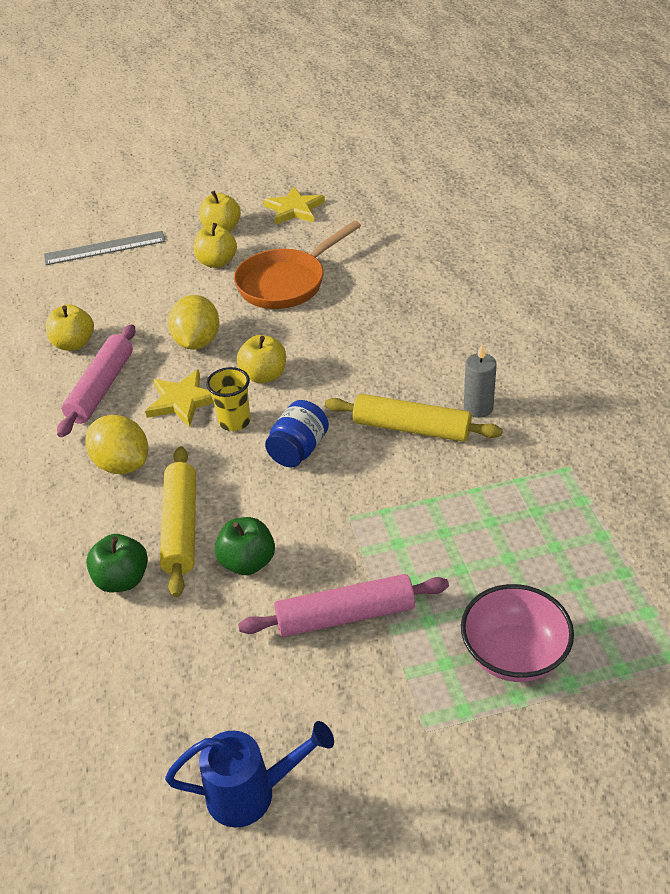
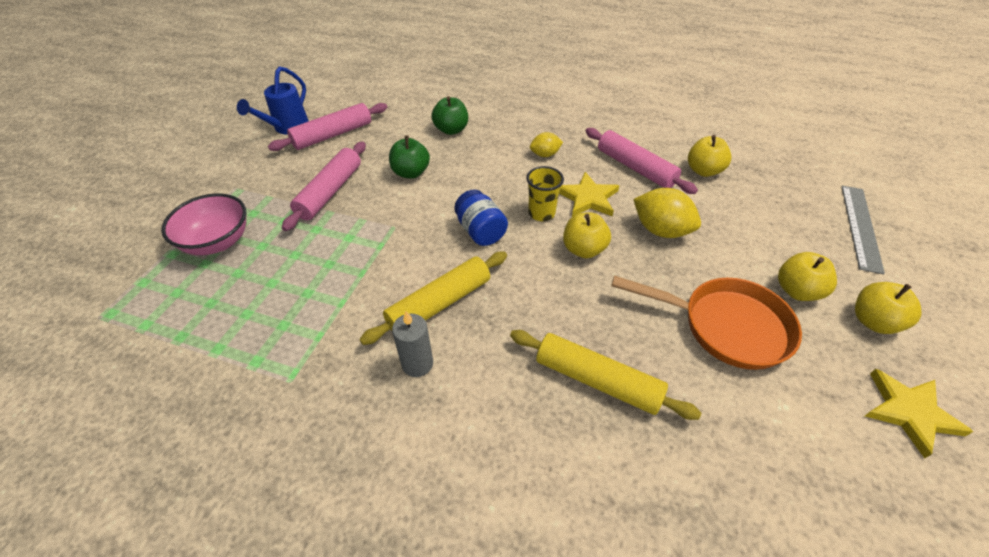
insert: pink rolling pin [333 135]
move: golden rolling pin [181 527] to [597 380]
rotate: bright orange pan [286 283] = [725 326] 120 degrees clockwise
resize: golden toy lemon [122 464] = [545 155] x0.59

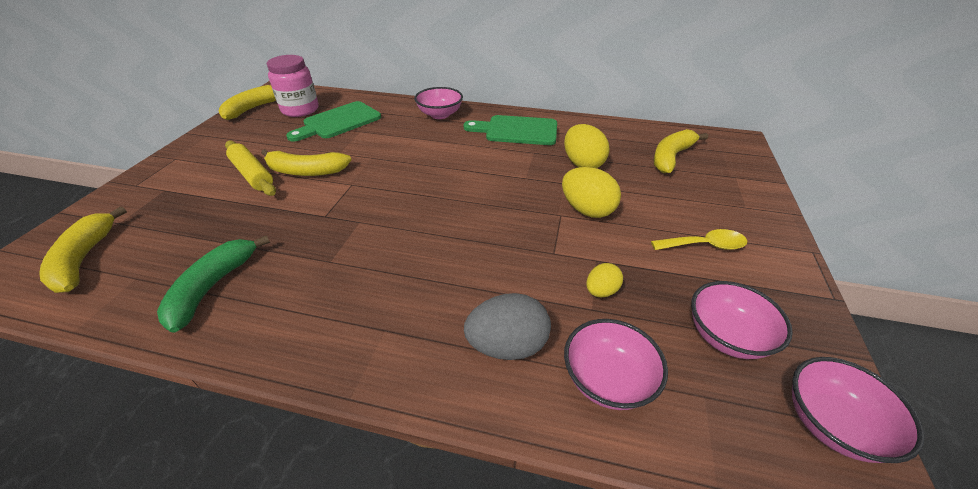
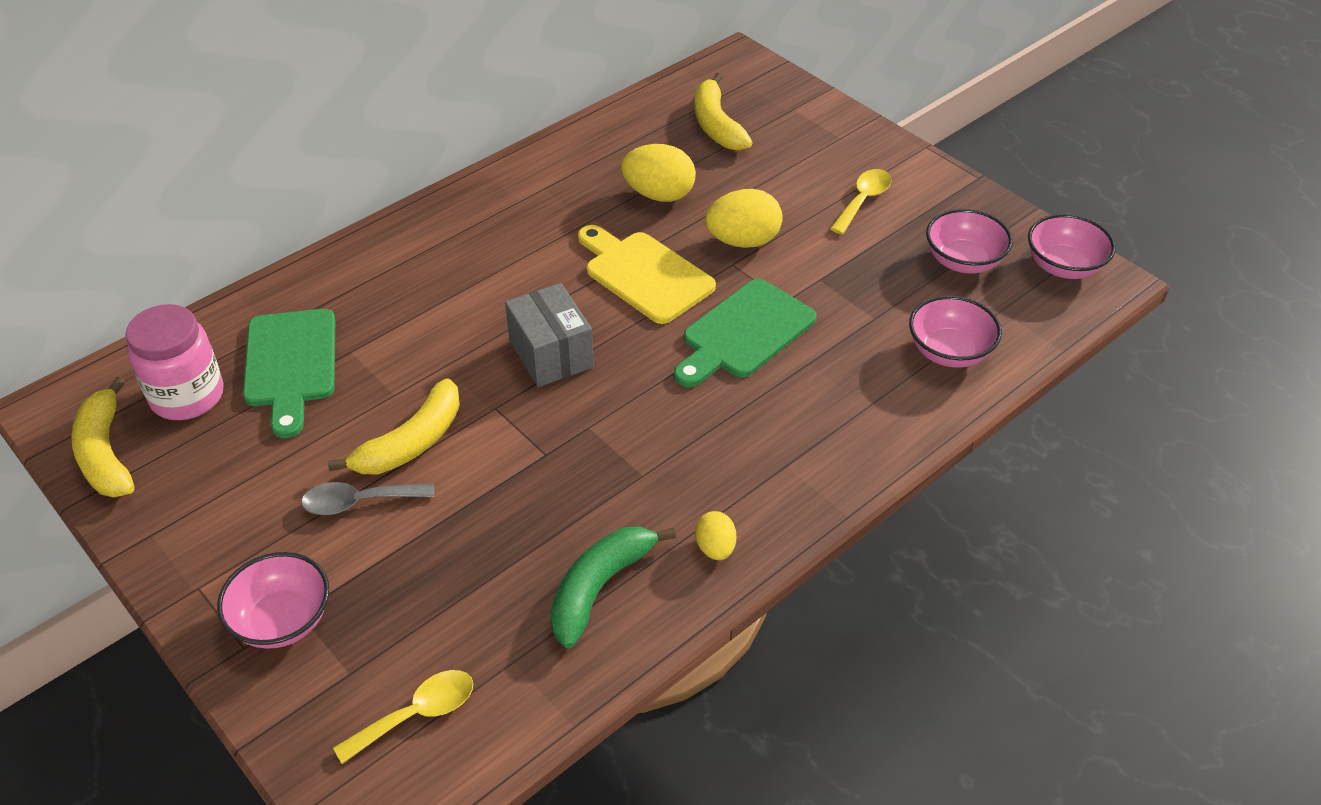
delete: gray egg [507 345]
insert: gray package [551 354]; golden chopping board [644 274]
move: pink deep dish [440 114] to [282 620]; green chopping board [517 131] to [744 333]; golden egg [601 291] to [715 548]
replace: golden banana fruit [84 259] to golden tablespoon [417 714]; golden rolling pin [252 174] to gray tablespoon [359 502]
rotate: green banana fruit [212 287] = [599 588] 75 degrees clockwise

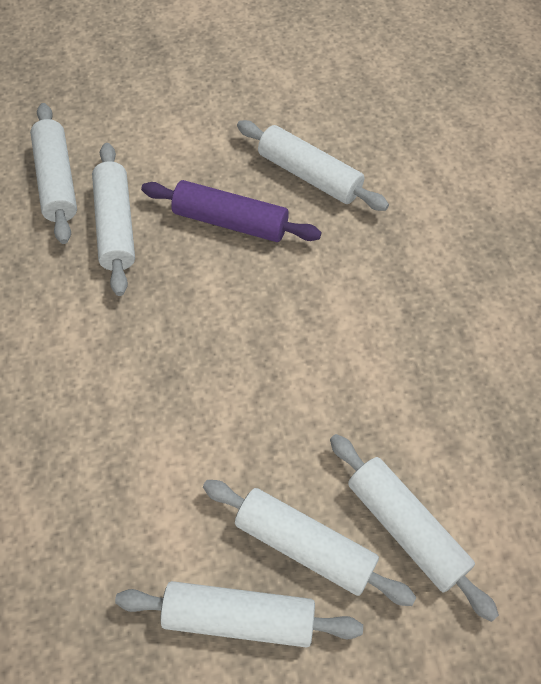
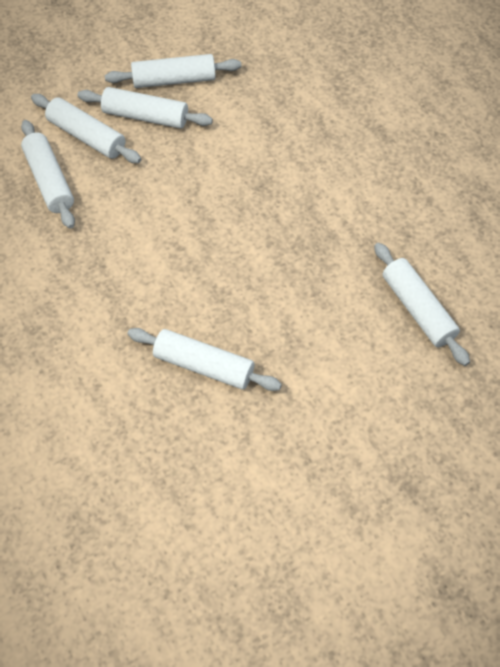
delete: violet rolling pin [230 222]
move: white rolling pin [115 226] to [49 180]

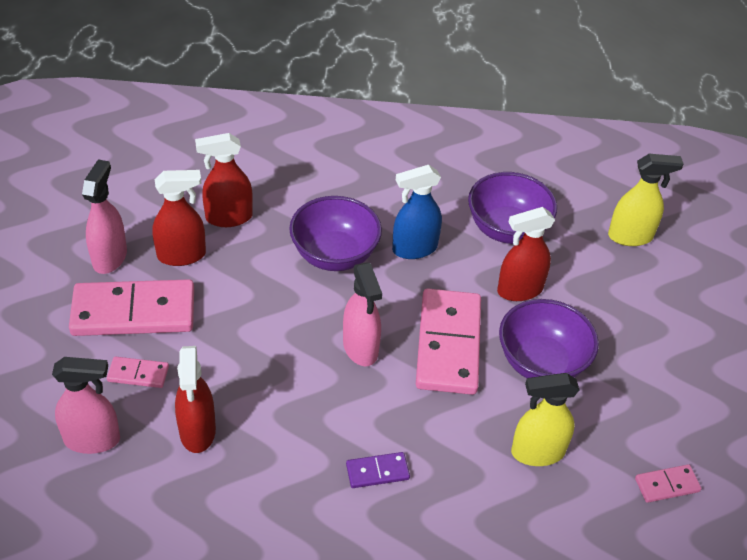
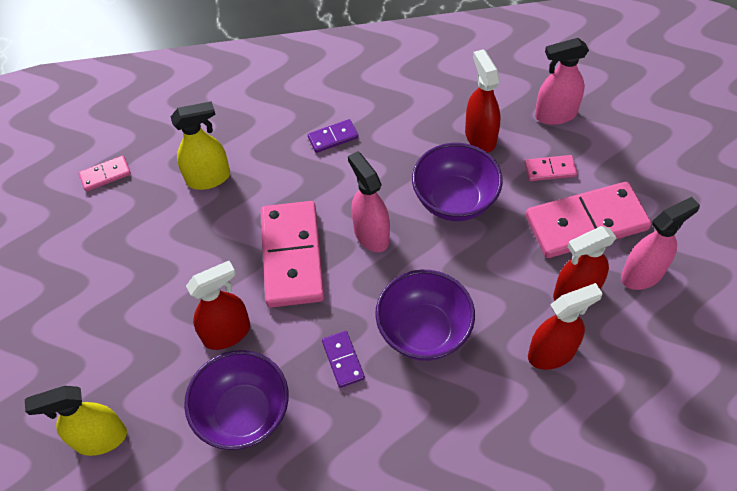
move: violet deep dish [541 362] to [455 200]
replace: blue spray cleaner [414 248] to violet domino tile [343 360]
rotate: pink spray cleaner [110 257] = [642 274] 120 degrees counterclockwise

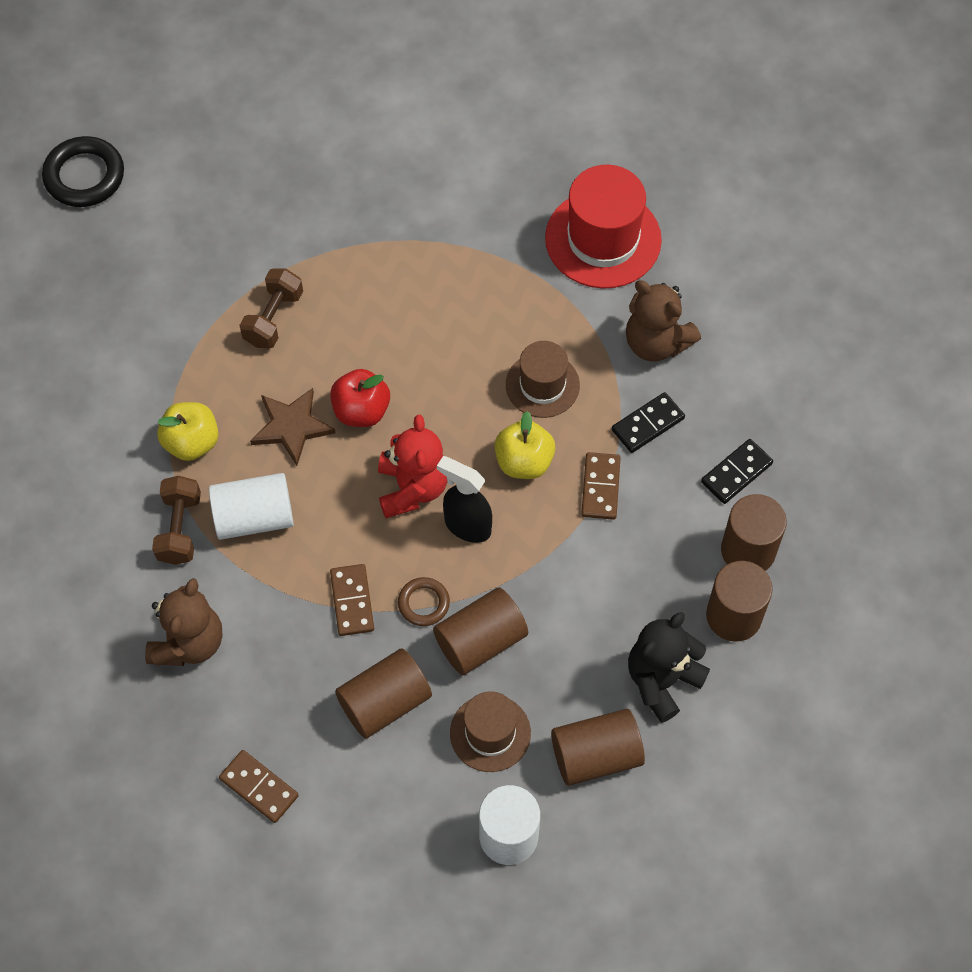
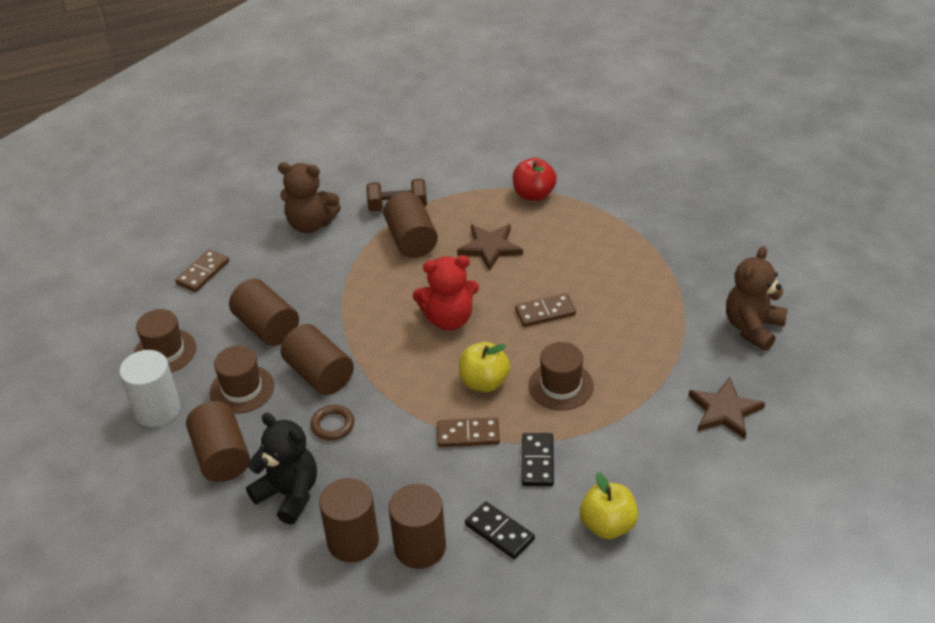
delete: ebony torus [84 176]; russet hand weight [273 318]; ebony spray cleaner [467 526]
insert: russet hat [165 351]
move: golden toy apple [192 442] to [607 525]; crimson toy apple [361 411] to [534 194]; russet domino tile [352 601] to [545 312]; russet torus [423 603] to [333 425]; russet teddy [656 342] to [752 328]
replace: crimson hat [603 239] to russet star shape [724 411]
recolor: white cylinder shape [254 517] to russet cylinder shape [411 240]
rotate: ebony domino tile [648 424] = [537 461] 45 degrees clockwise

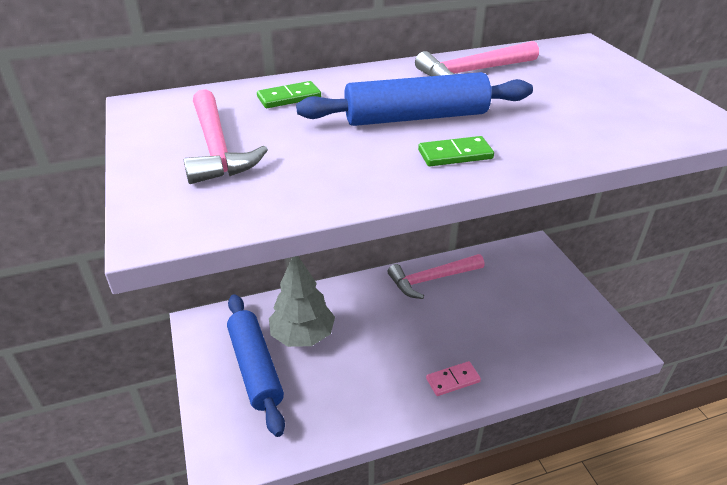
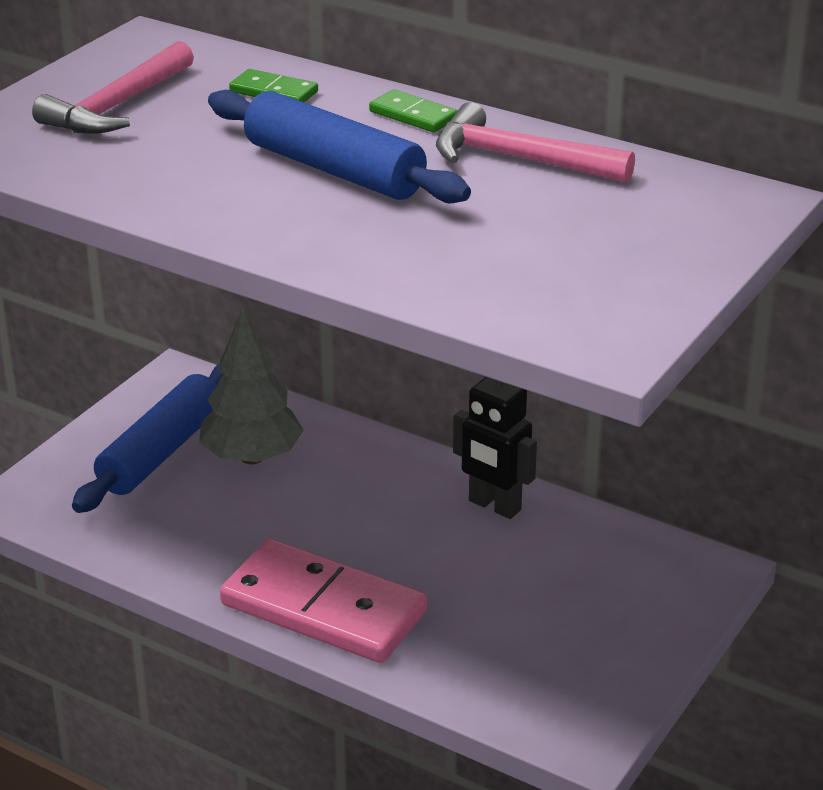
move: green domino tile [455 154] to [413 115]
replace: pink claw hammer [431 279] to ebony robot figure [494 506]
resize: pink domino tile [453 380] = [323 608] x2.34

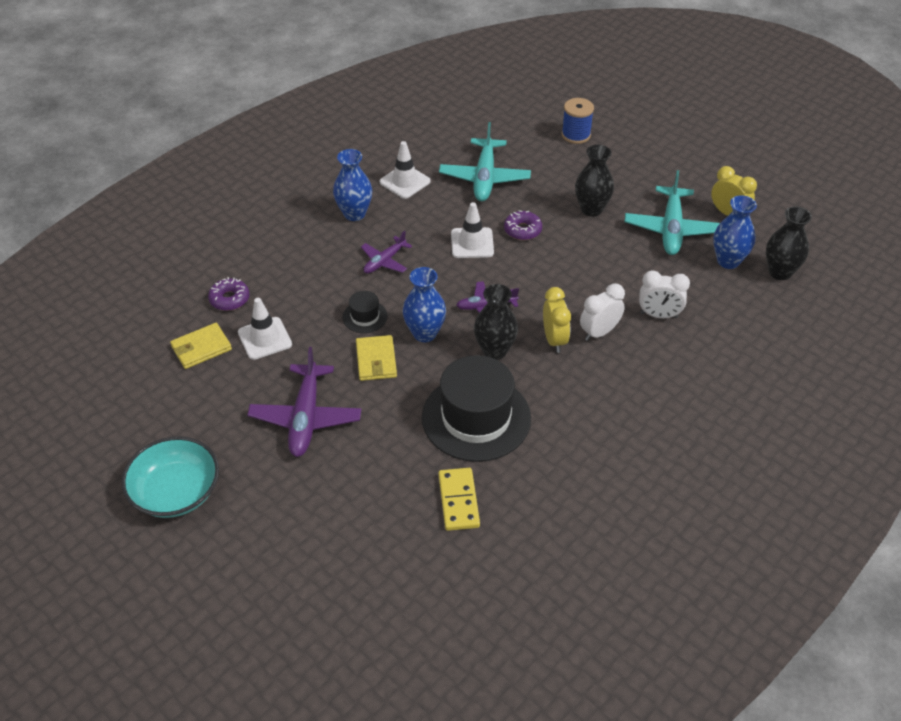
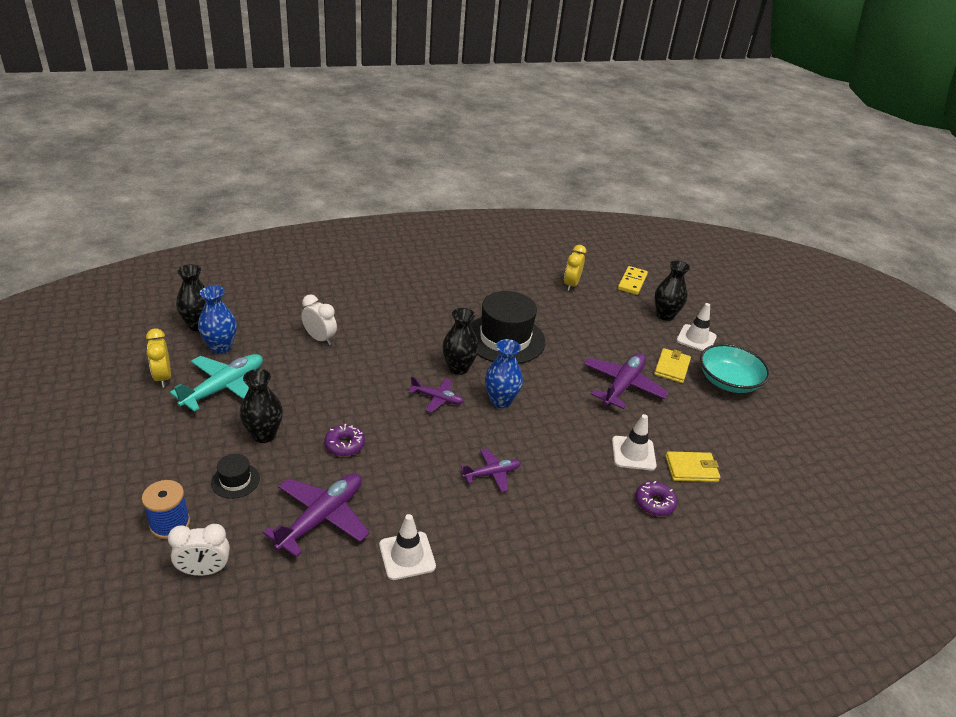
delete: blue tall vase [354 214]
insert: ebony tall vase [665 315]
move: ebony hat [365 317] to [235 480]; golden billfold [376 360] to [671 368]; golden domino tile [458 501] to [632 282]; white safety cone [472 243] to [696 338]; golden clock [554 340] to [571 285]; white clock [599 332] to [204 570]
recolor: turquoise aeroplane [484 178] to violet aeroplane [322 518]

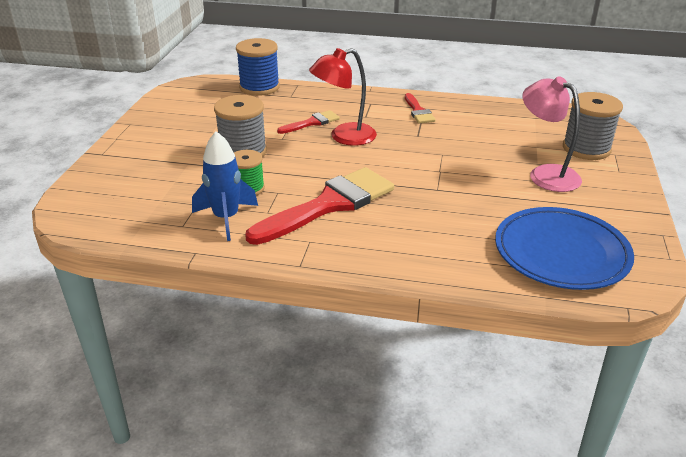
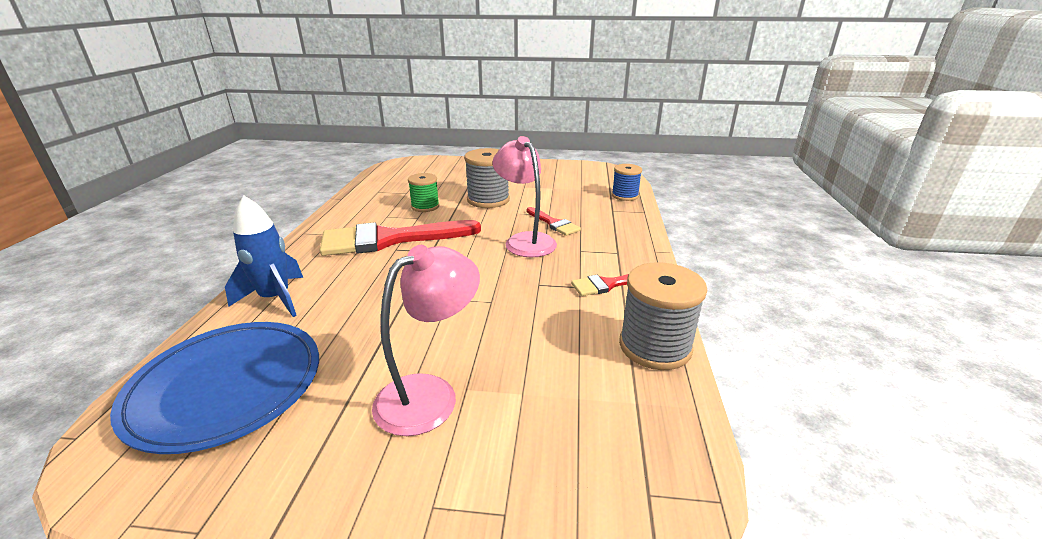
move: blue toy rocket [226 218] to [275 299]; gray spool [586 149] to [655 346]
recolor: crimson desk lamp [344 137] to pink desk lamp [525 240]
rotate: crimson paintbrush [329 205] = [390 239] 120 degrees clockwise
resize: blue spool [259 87] = [625 196] x0.64

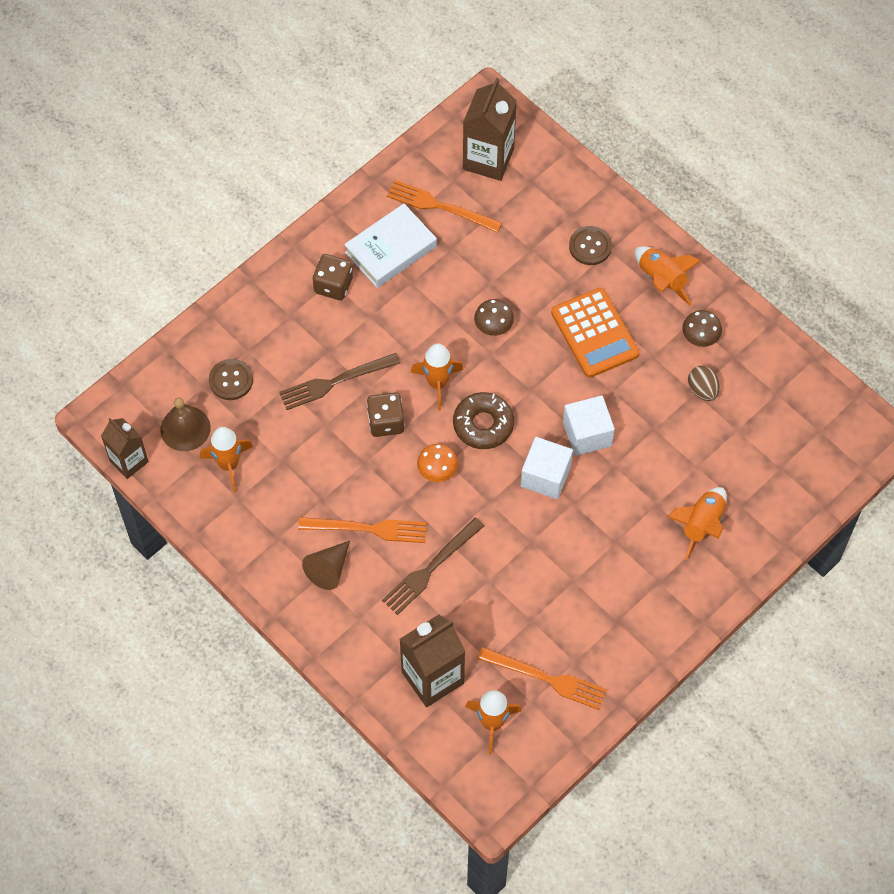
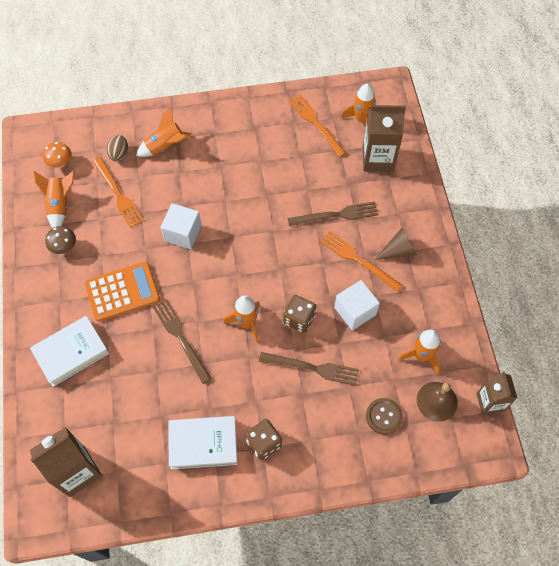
delete: russet donut [483 424]
move: bright orange fork [440 206] to [118 194]; bright orange toadstool [437 471] to [60 163]; white cube [545 476] to [355 311]; bright orange toy rocket [661 280] to [60 205]; russet egg [702 390] to [119 154]
replace: russet toadstool [493 327] to russet fork [181 338]; russet button [590 246] to white hardback [71 353]
rotate: bright orange calculator [594 333] = [122 291] 60 degrees clockwise

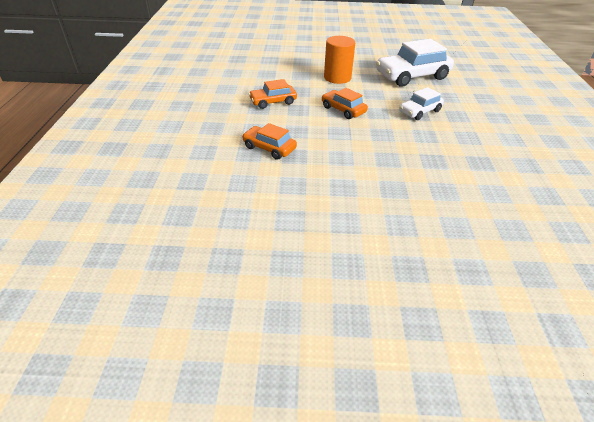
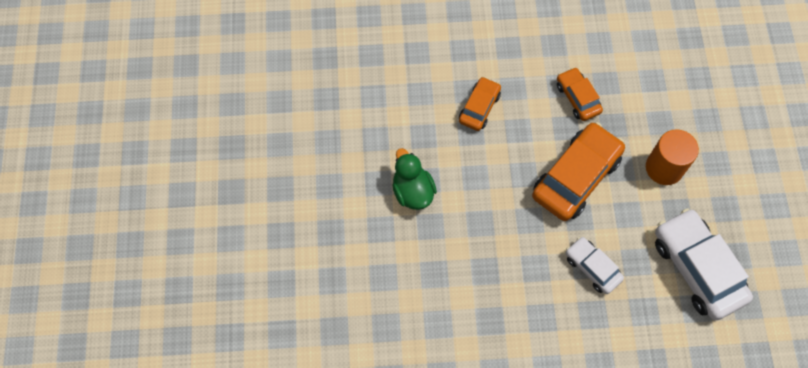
insert: green toy duck [412 191]
resize: bright orange toy car [343 110] = [576 177] x1.81

